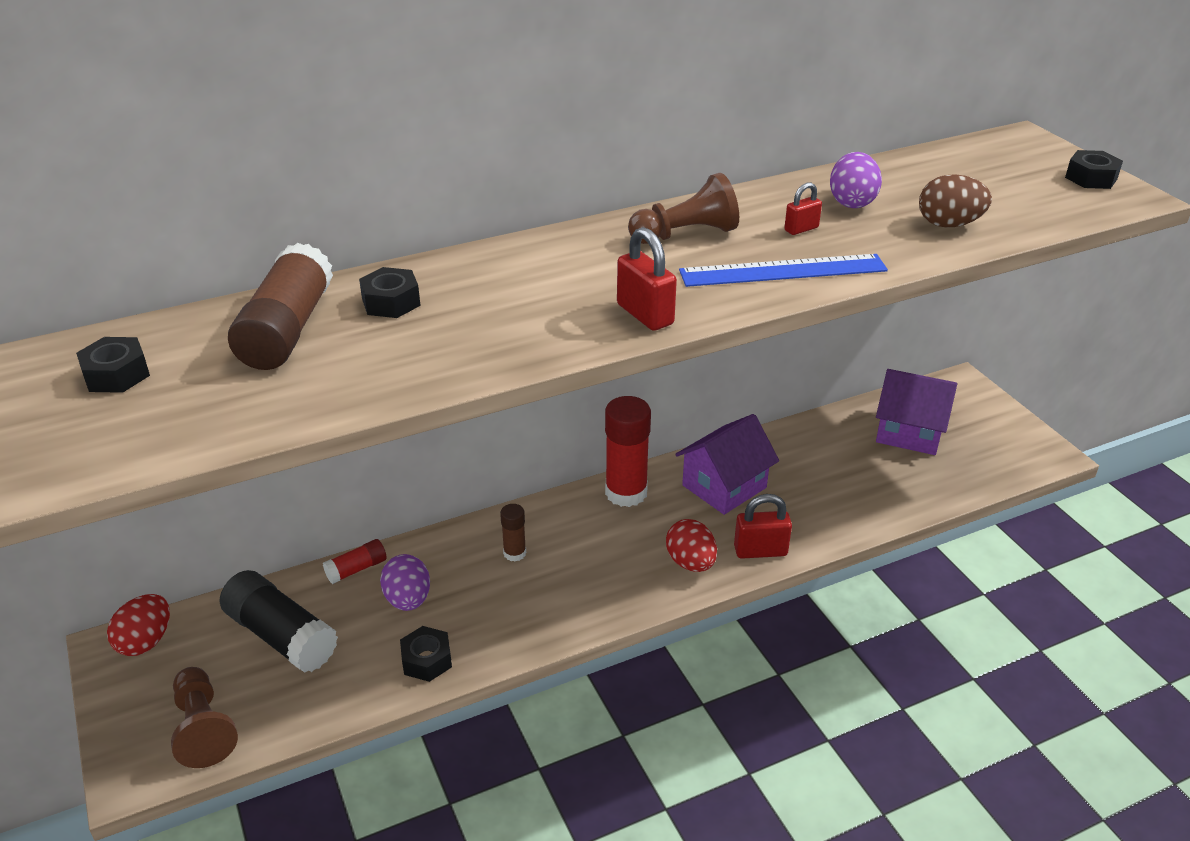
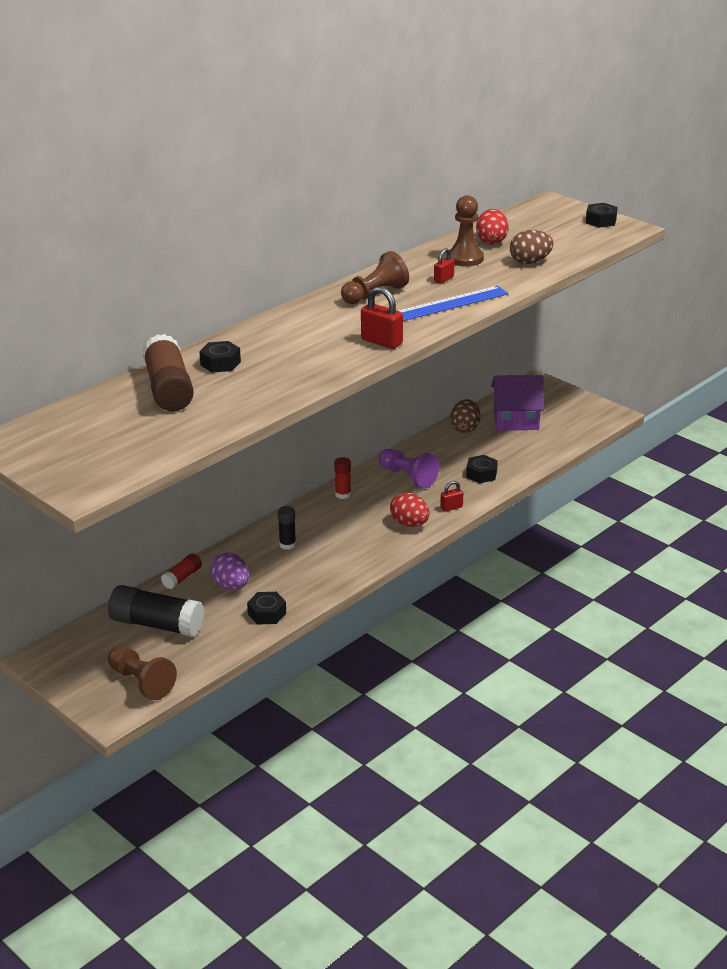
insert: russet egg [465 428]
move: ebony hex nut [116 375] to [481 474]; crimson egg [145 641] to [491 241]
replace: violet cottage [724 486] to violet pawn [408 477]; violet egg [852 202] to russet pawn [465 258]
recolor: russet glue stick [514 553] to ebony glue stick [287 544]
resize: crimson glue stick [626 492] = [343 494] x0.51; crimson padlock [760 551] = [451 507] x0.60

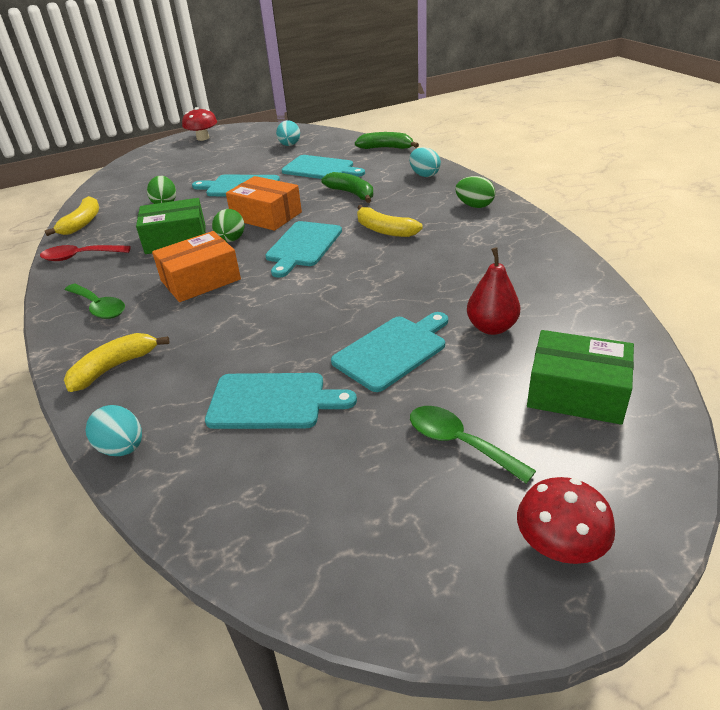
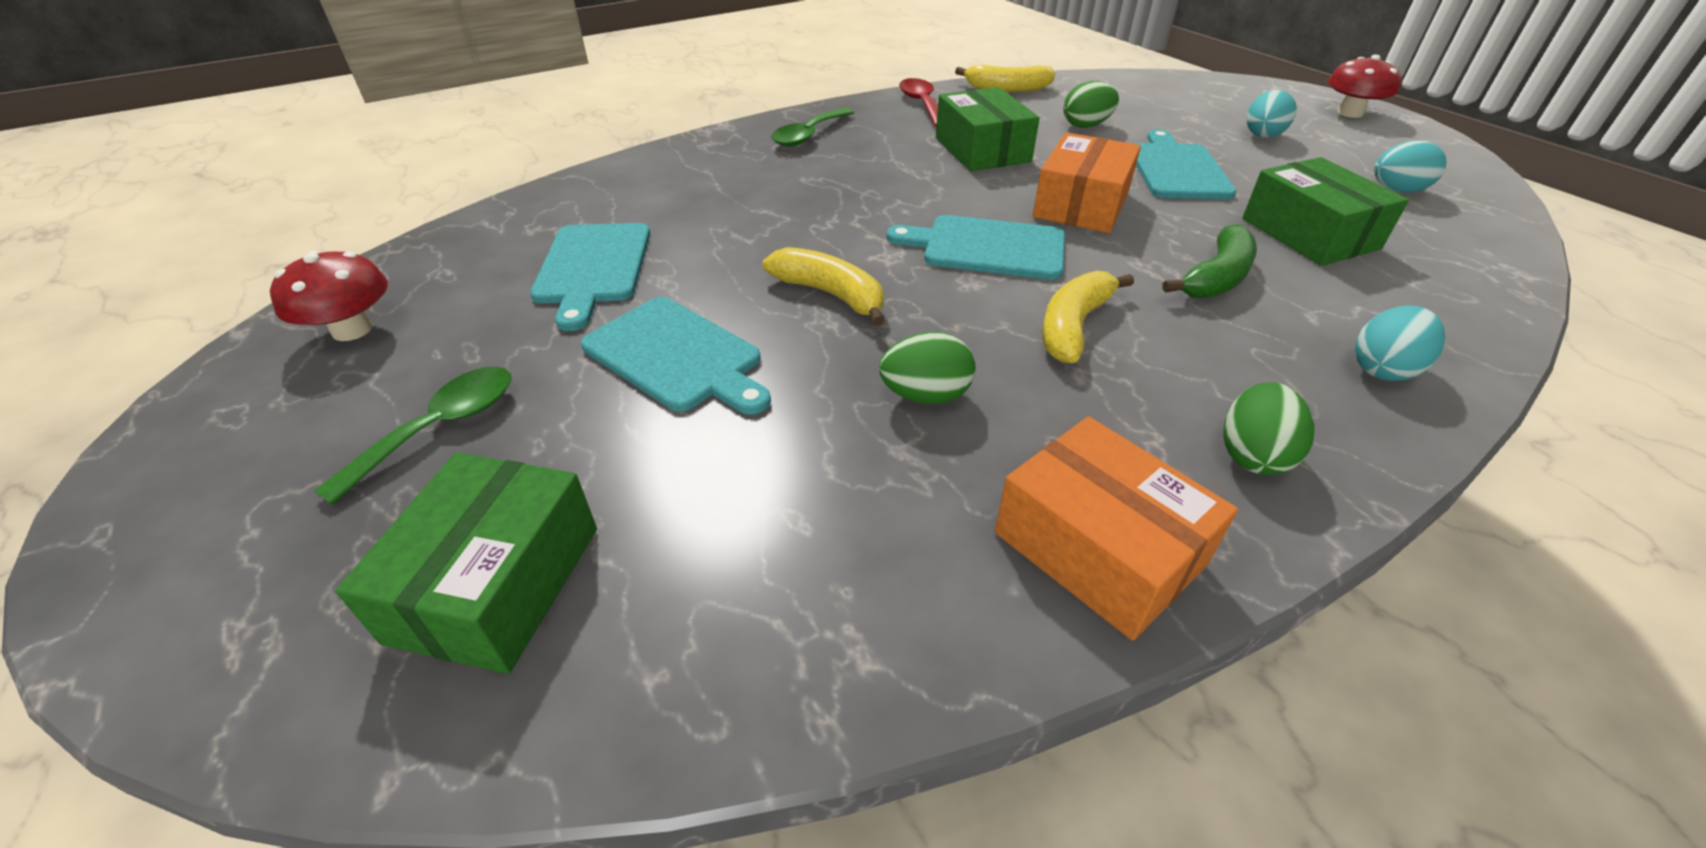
delete: green banana fruit [386 148]; crimson pear [491 327]
move: golden banana fruit [114 367] to [831 294]; turquoise egg [122 448] to [1262 136]; bright orange package [200 280] to [1099 548]; green egg [231 240] to [925 396]; crimson toadstool [559 545] to [352 330]
replace: turquoise chopping board [320 169] to green package [1309 233]

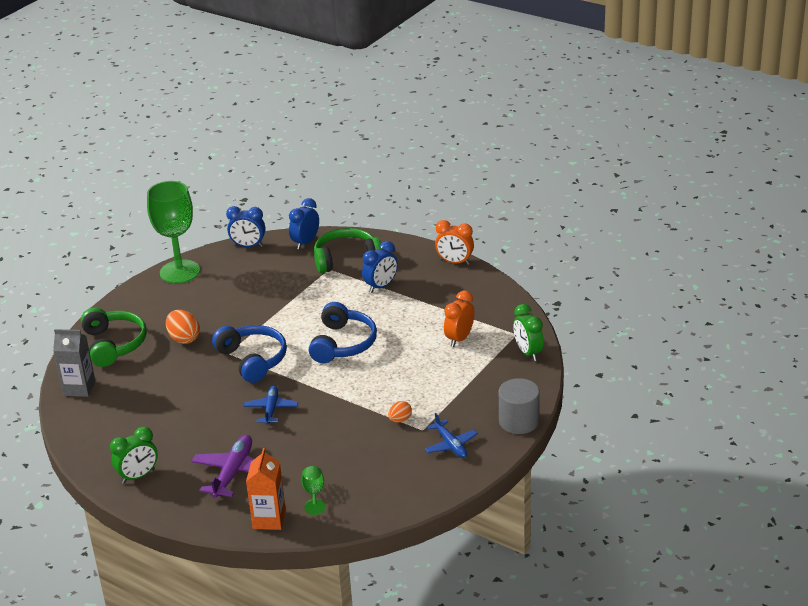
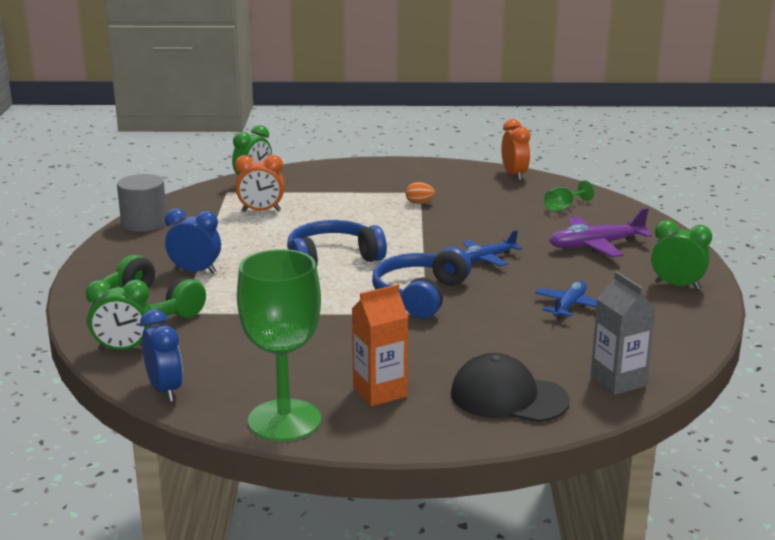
delete: bright orange egg [184 339]
move: bright orange milk carton [269 519] to [380 392]; blue aeroplane [451 445] to [569 306]; bright orange clock [455 262] to [514 175]; gray cylinder shape [519 421] to [144 223]
replace: green headset [113 344] to ebony cap [508 397]
recolor: blue clock [305 243] to green clock [123 349]

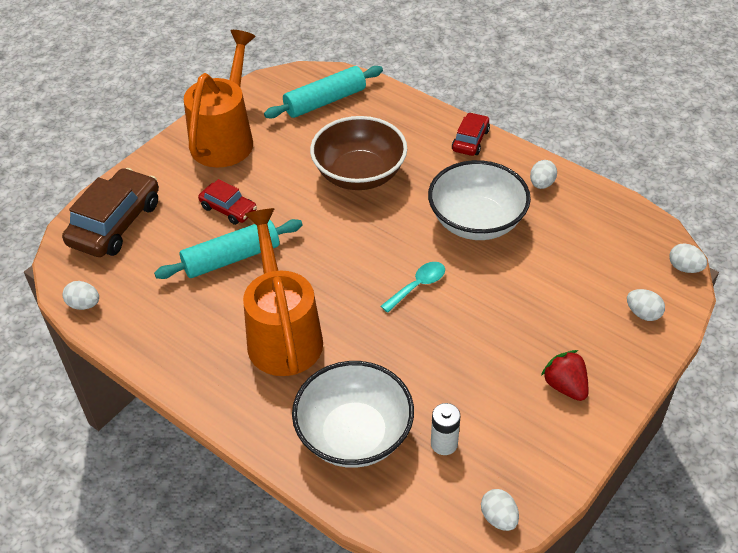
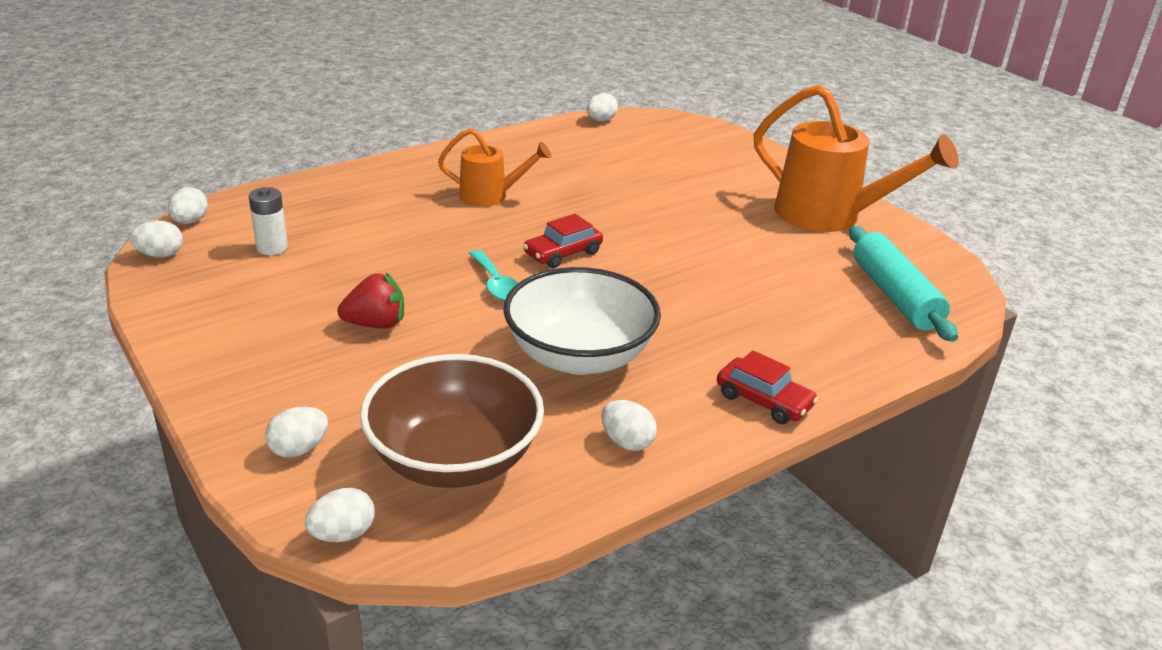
delete: russet toy car [115 223]; turquoise rolling pin [231 258]; white deep dish [354 434]
insert: white egg [190 221]
move: crimson toy car [228 209] to [563 253]; russet deep dish [359 174] to [454 459]; crimson berry [565 386] to [376 324]
resize: bright orange sprinkling can [282 334] = [491 196] x0.56

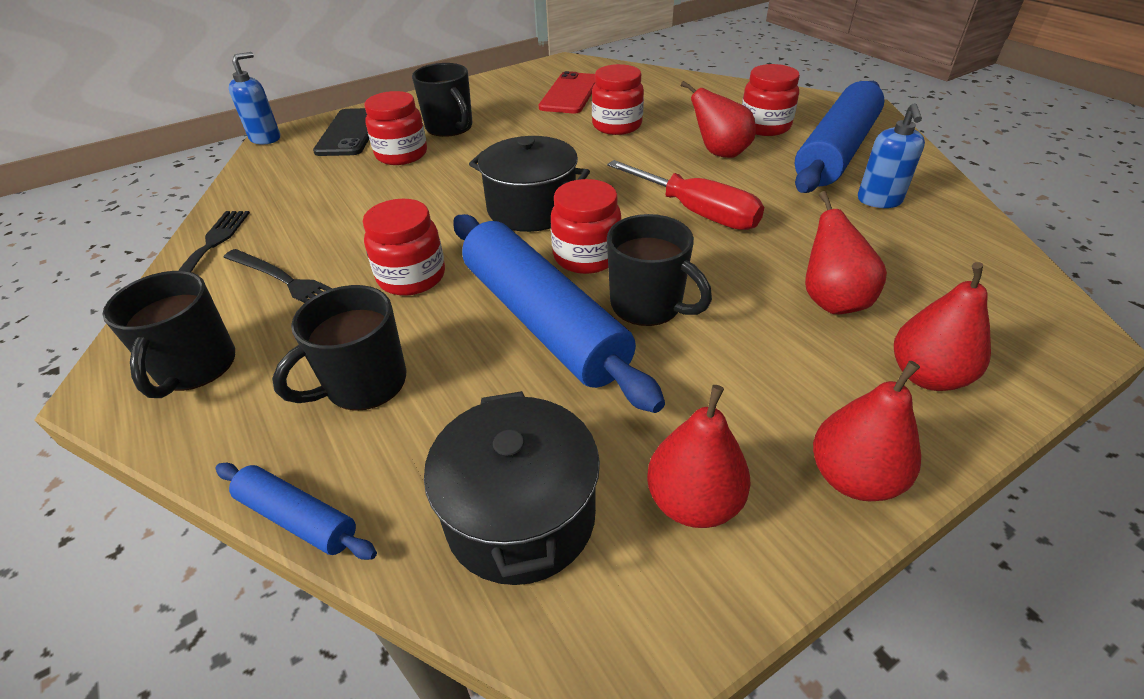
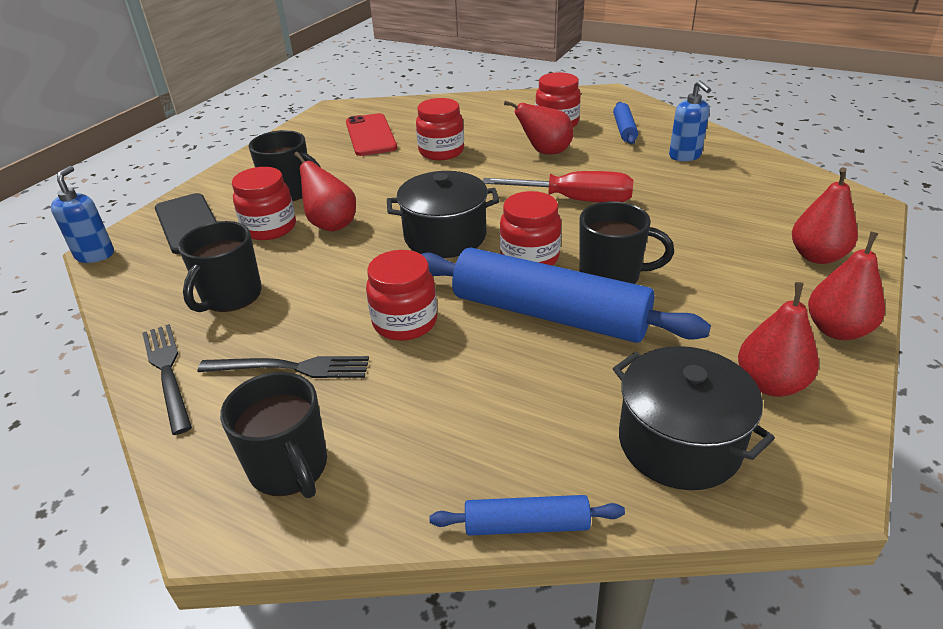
move: ebony mug [364 384] to [230 296]; crimson pear [831 301] to [331 224]
resize: blue rolling pin [836 152] = [624 129] x0.46

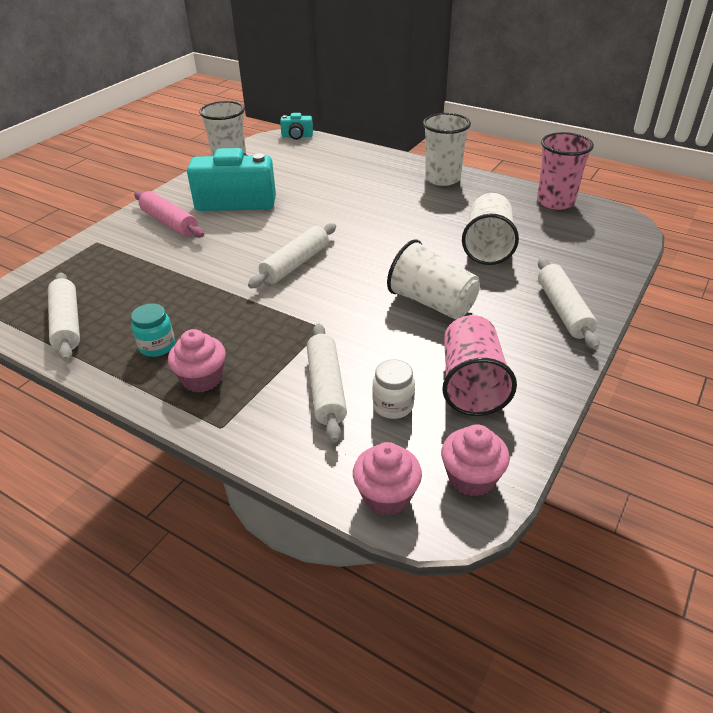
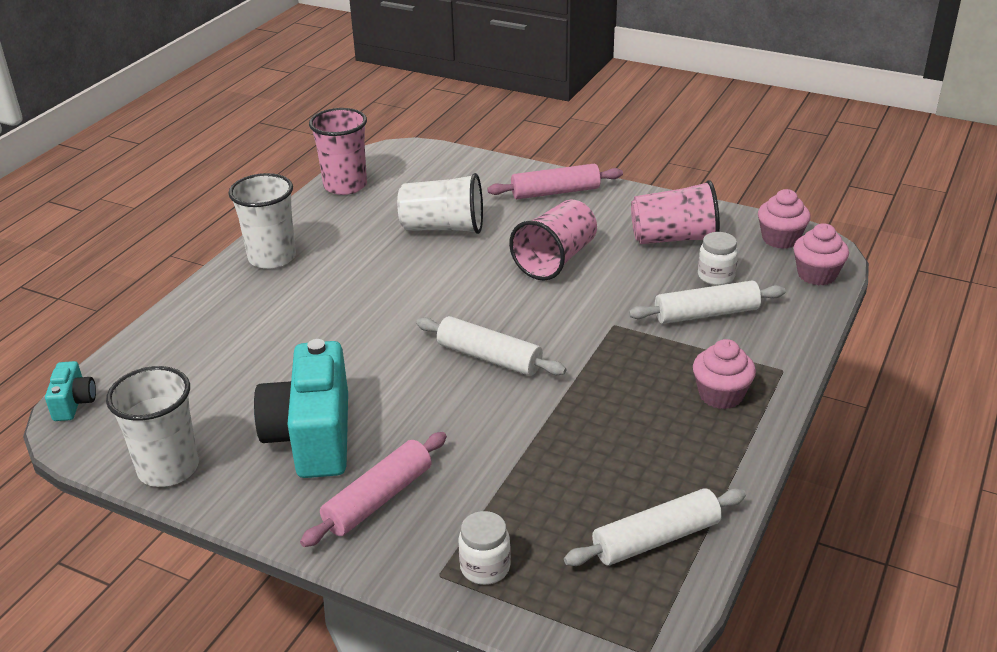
delete: turquoise jam jar [157 346]
insert: white jam jar [485 567]
recolor: white beaker [432 303] to pink beaker [555 260]; white rolling pin [563 310] to pink rolling pin [555 192]

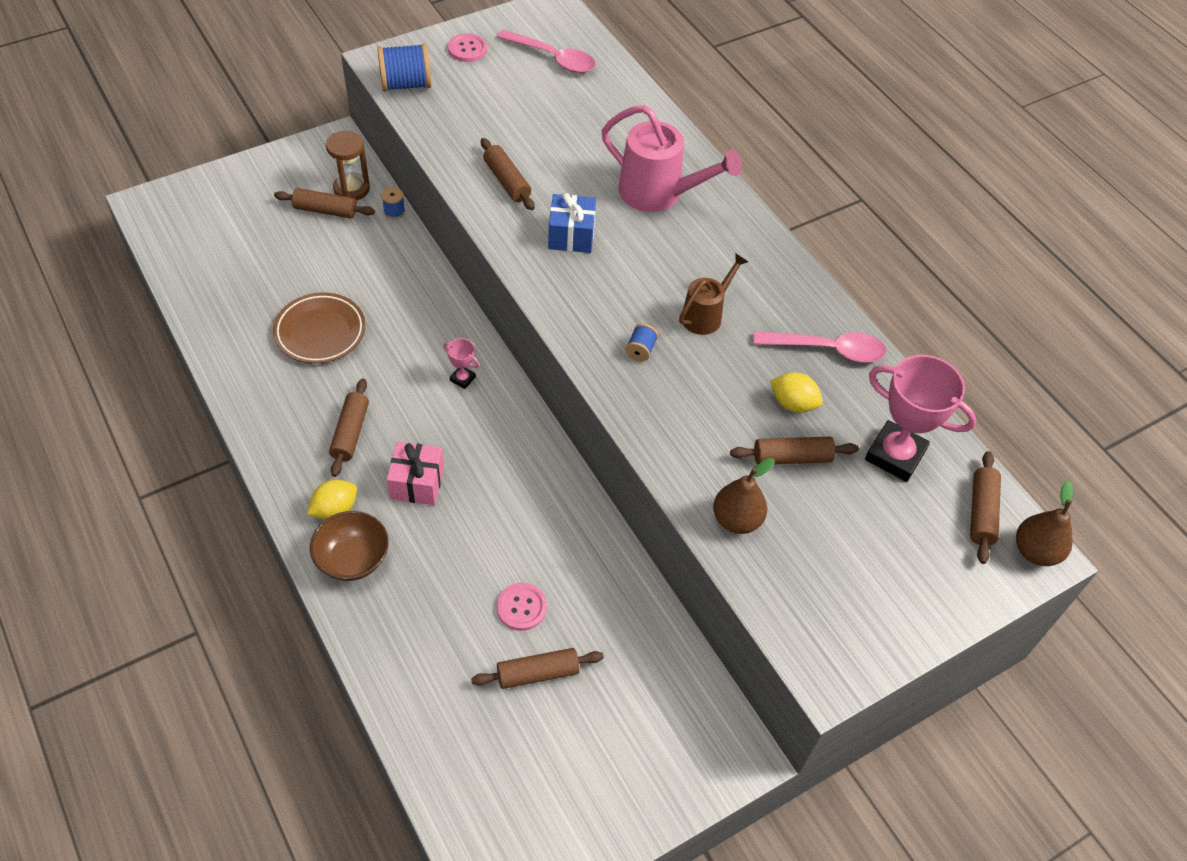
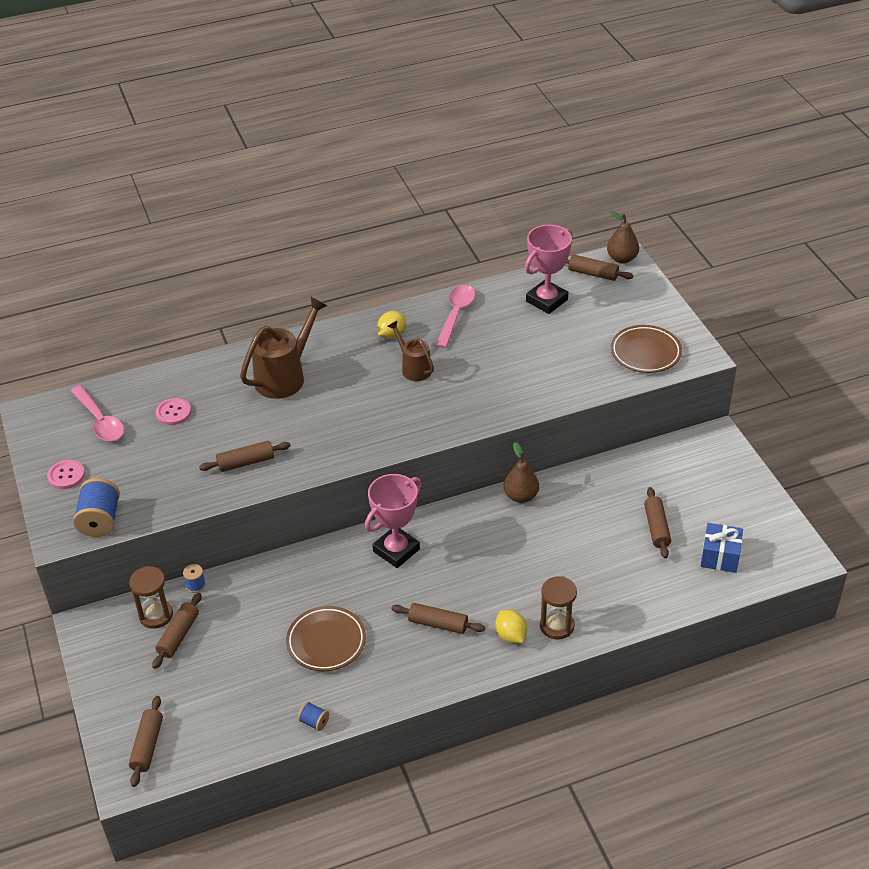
delete: pink gift [417 483]
insert: russet plate [645 352]
move: pink button [521 607] to [173 412]; blue gift [571 235] to [720 556]; blue spool [640 350] to [314 722]; russet pear [736 520] to [521 496]; russet rolling pin [792 457] to [147 745]; golden toy lemon [793 404] to [392 334]
replace: russet deep dish [352 559] to russet hourglass [557 626]
recolor: pink sprinkling can [659 194] to russet sprinkling can [285 376]
rotate: pink tablespoon [553 58] = [100 421] 105 degrees clockwise
resize: pink prize cup [462 379] = [396 550] x2.21

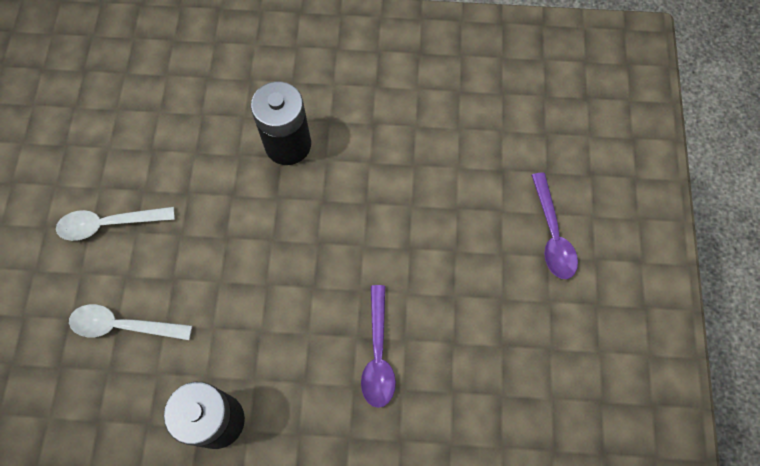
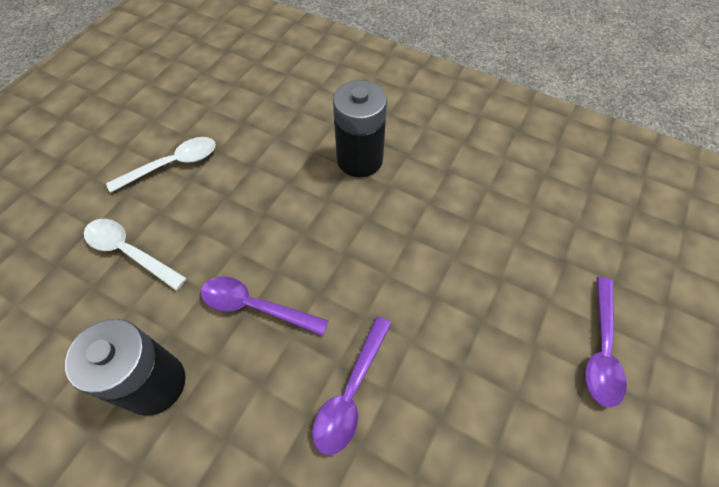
insert: violet tablespoon [255 306]
rotate: white tablespoon [109 224] = [173 164] 135 degrees clockwise

